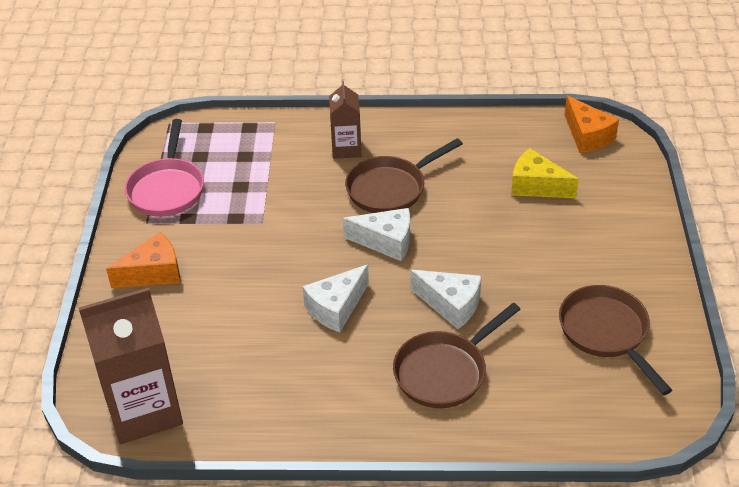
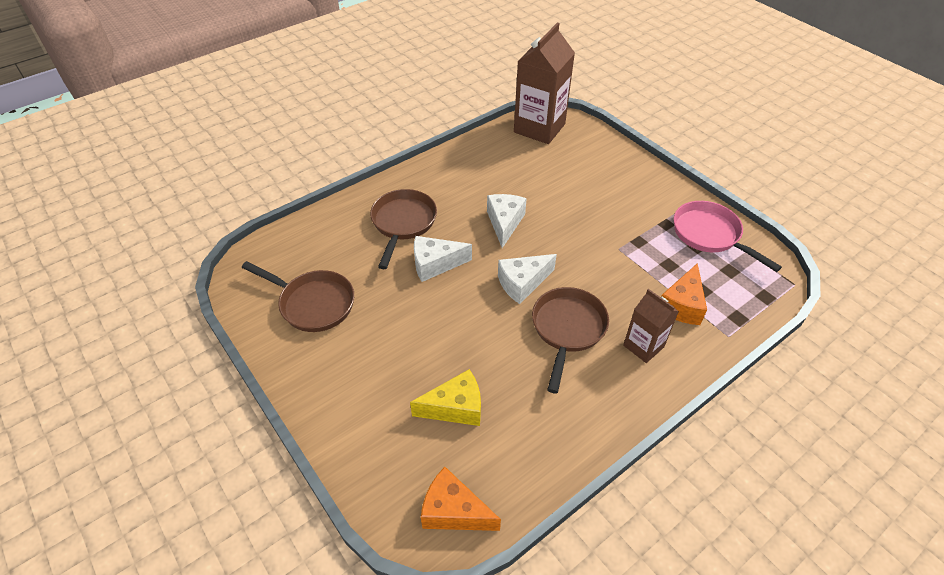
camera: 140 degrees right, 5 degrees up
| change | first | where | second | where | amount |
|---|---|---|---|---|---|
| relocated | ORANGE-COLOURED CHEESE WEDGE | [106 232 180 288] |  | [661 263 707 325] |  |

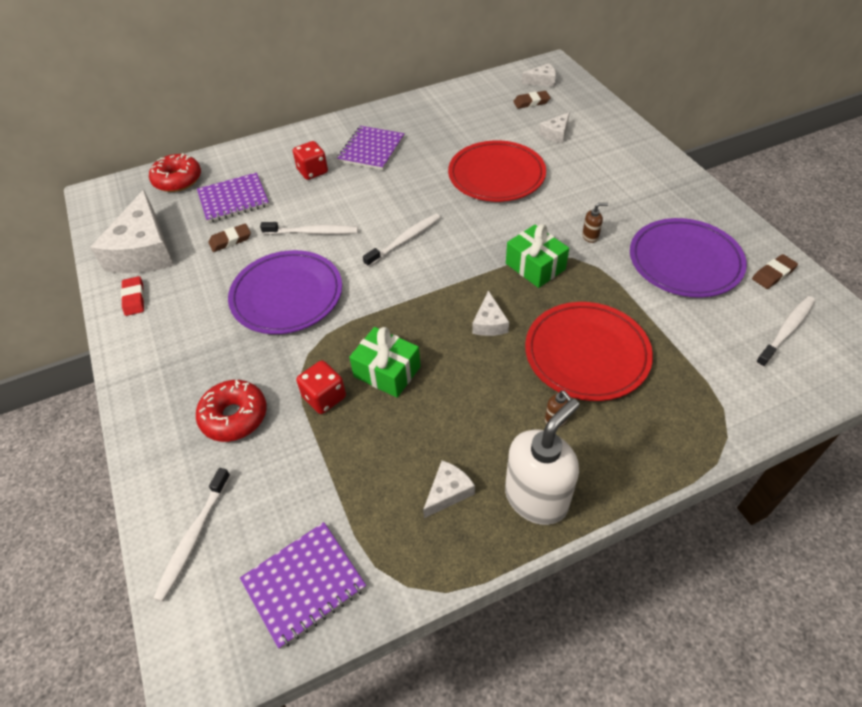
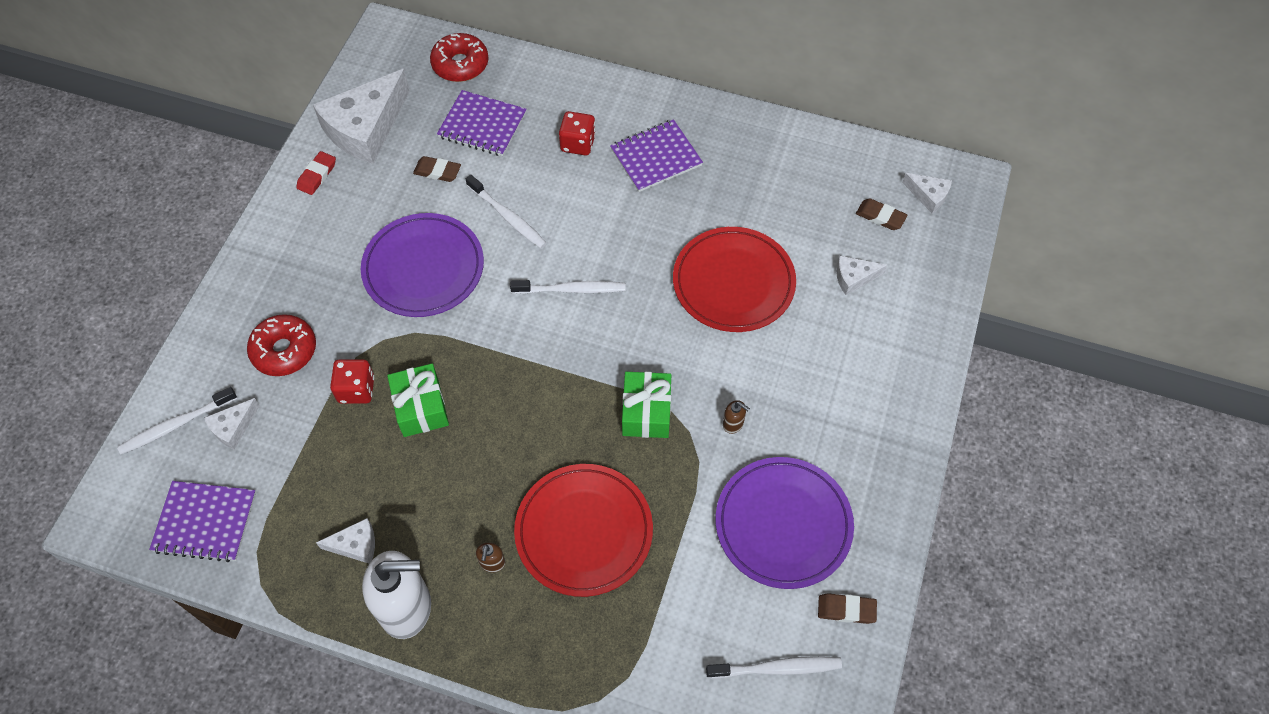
camera: 40 degrees right, 10 degrees up
| change | first | where | second | where | amount |
|---|---|---|---|---|---|
| relocated | WHITE CHEESE WEDGE | [472 291 509 336] |  | [204 398 260 450] |  |

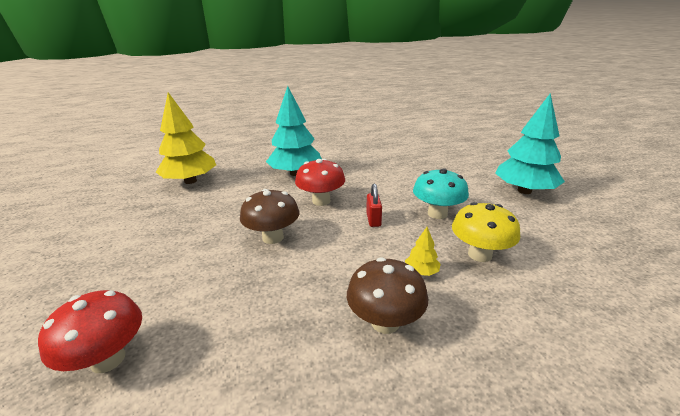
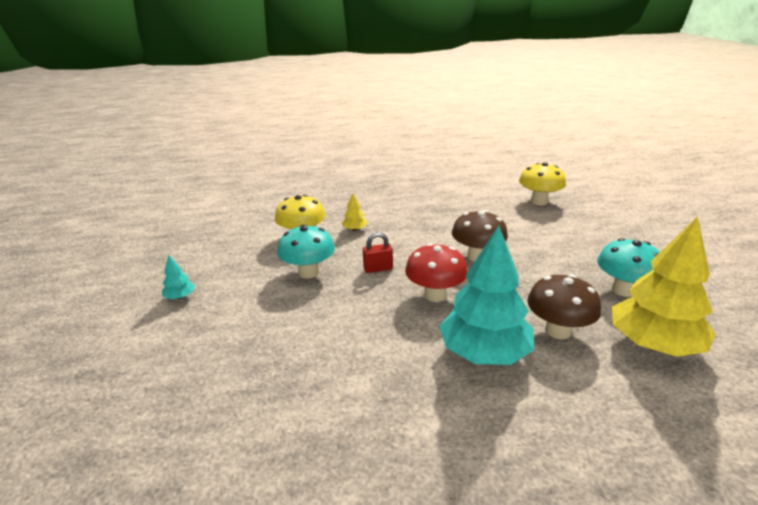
camera: 175 degrees left, 0 degrees up
| change | first | where | second | where | amount |
|---|---|---|---|---|---|
| size | TURQUOISE FIR TREE | [495 93 565 194] |  | [162 255 195 299] | x0.41 |
| spun | RED PADLOCK | [366 184 382 227] |  | [363 232 393 273] | 75 degrees clockwise |
| relocated | DARK BROWN FUNGUS | [347 257 428 334] |  | [527 274 601 339] |  |
| colour | RED FUNGUS | [38 290 142 373] | YELLOW FUNGUS | [519 162 566 205] |  |
| appeared |  |  | TURQUOISE FUNGUS | [597 238 660 297] |  |

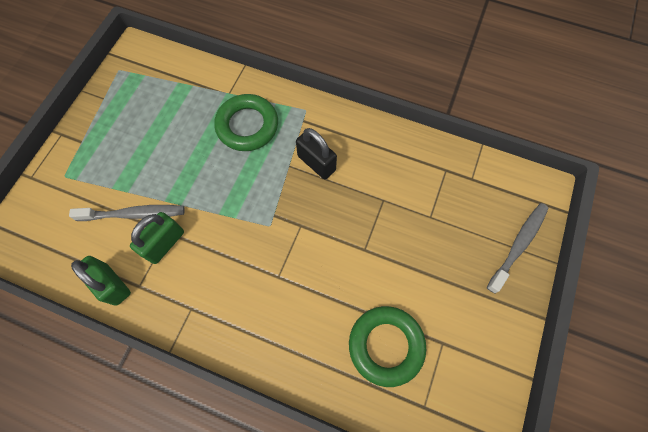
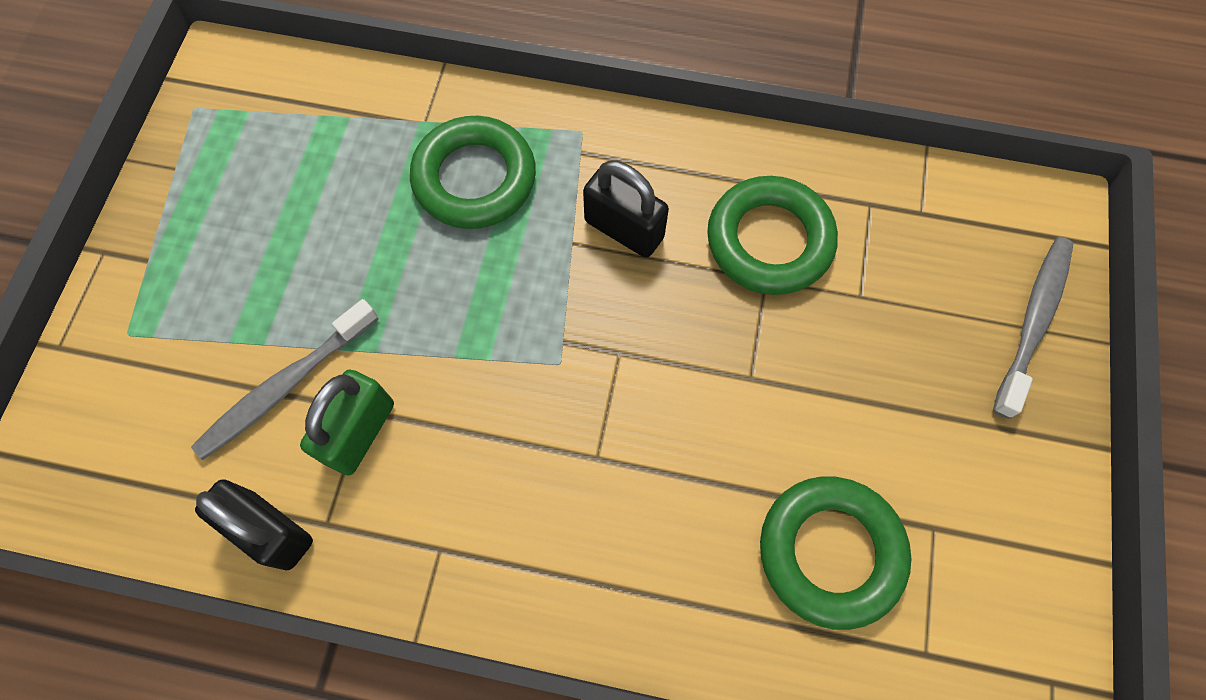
camera: 10 degrees left, 0 degrees up
| change | first | where | second | where | amount |
|---|---|---|---|---|---|
| spun | ASH-GREY TOOTH BRUSH | [69 205 185 221] |  | [191 299 379 460] | 150 degrees clockwise |
| colour | GREEN PADLOCK | [71 256 131 306] | JET-BLACK PADLOCK | [195 479 313 570] |  |
| appeared |  |  | GREEN HOOP | [707 176 838 295] |  |

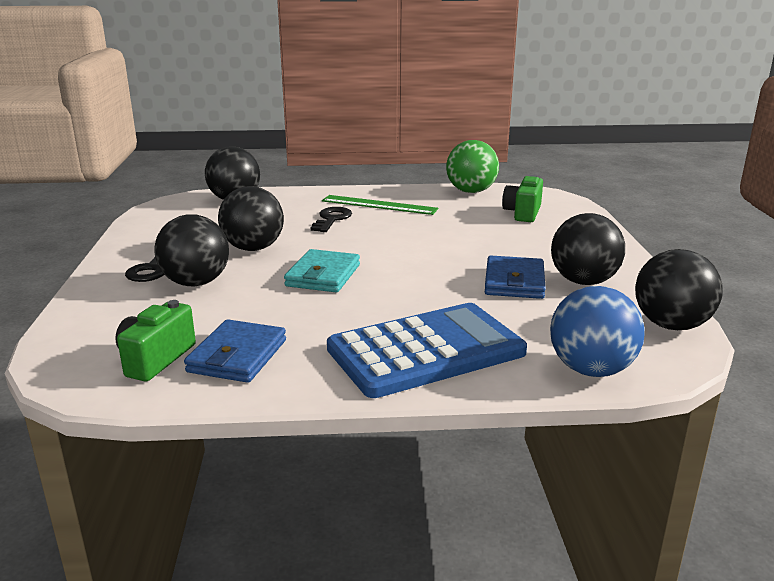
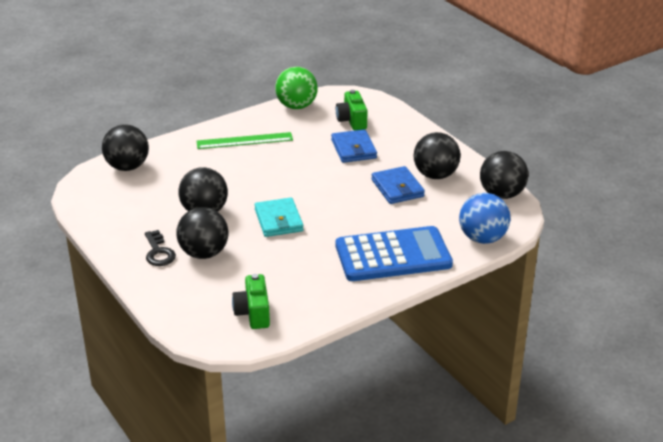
camera: 30 degrees left, 10 degrees up
| change | first | where | second | where | amount |
|---|---|---|---|---|---|
| missing | JET-BLACK DOOR KEY | [311 207 352 232] |  |  |  |
| spun | COBALT CALCULATOR | [327 303 527 398] |  | [336 226 453 281] | 45 degrees clockwise |
| relocated | COBALT CARD WALLET | [184 319 286 383] |  | [331 129 377 163] |  |

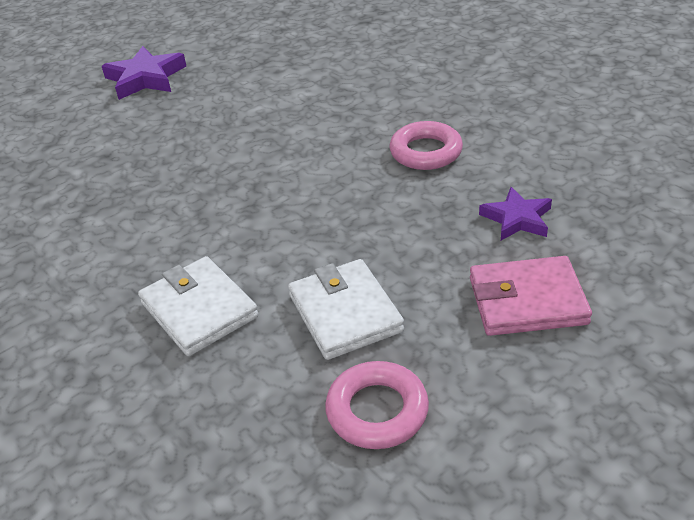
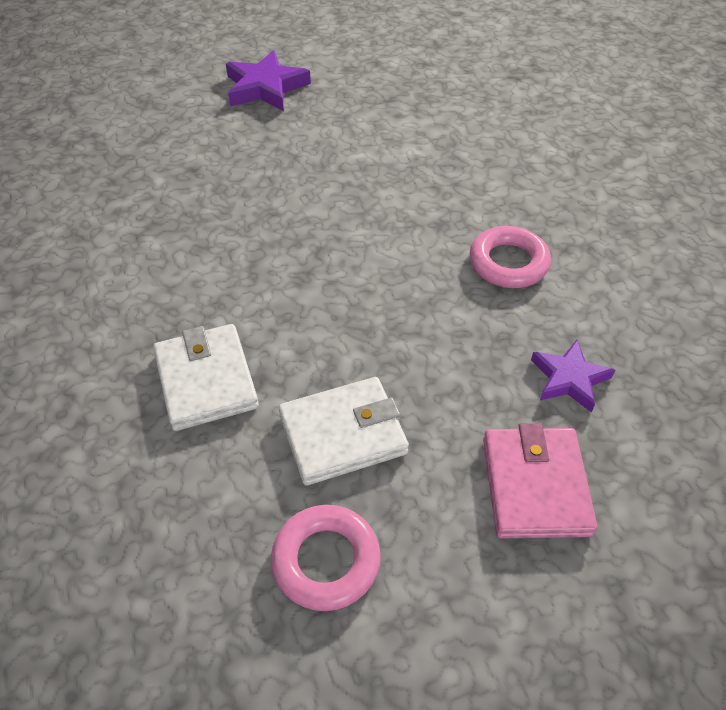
camera: 15 degrees right, 10 degrees up
| change | first | where | second | where | amount |
|---|---|---|---|---|---|
| spun | ROSE-PINK CARD WALLET | [470 256 592 336] |  | [483 423 598 539] | 75 degrees clockwise |
| spun | WHITE CARD WALLET | [288 259 404 360] |  | [278 377 409 486] | 75 degrees clockwise |

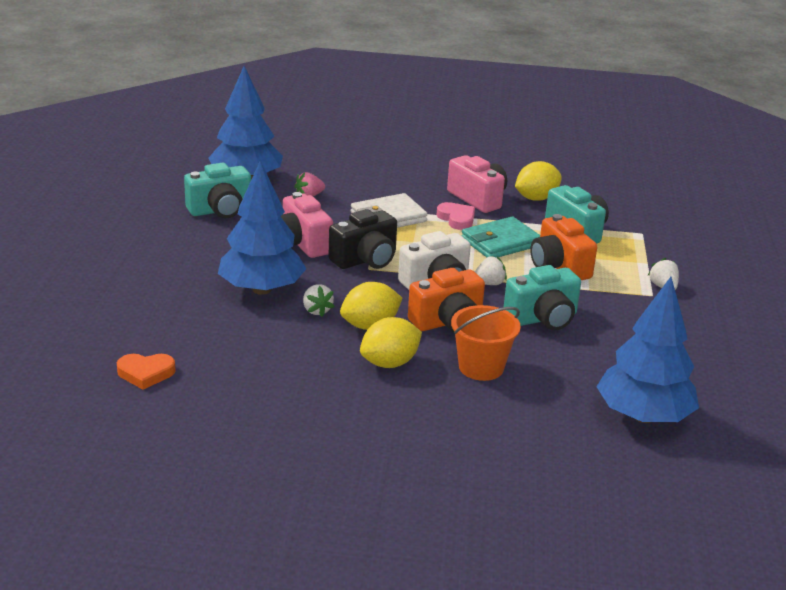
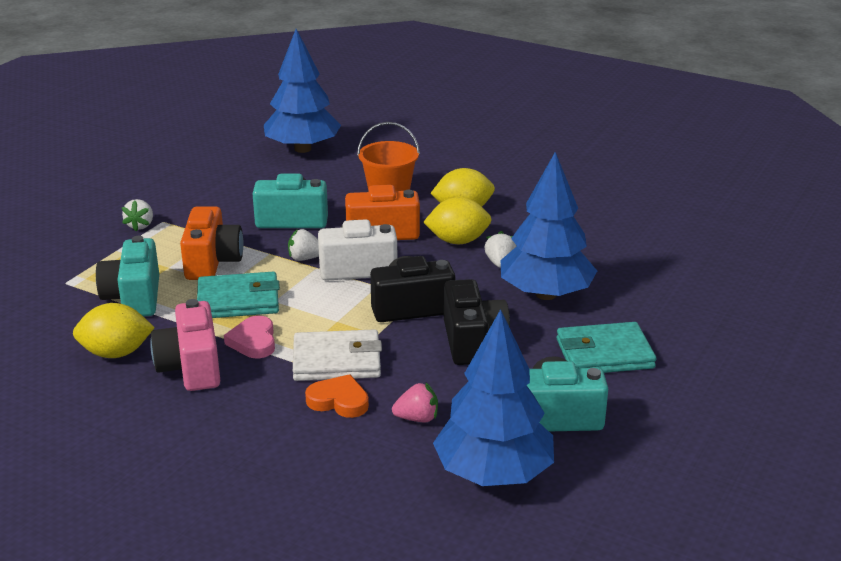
camera: 155 degrees left, 0 degrees up
| change | first | where | second | where | amount |
|---|---|---|---|---|---|
| colour | ROSE-PINK CAMERA | [281 192 333 258] | JET-BLACK CAMERA | [444 279 510 365] |  |
| relocated | ORANGE-COLOURED LOVE HEART | [117 354 176 390] |  | [305 374 369 418] |  |
| appeared |  |  | TURQUOISE CARD WALLET | [557 322 656 373] |  |

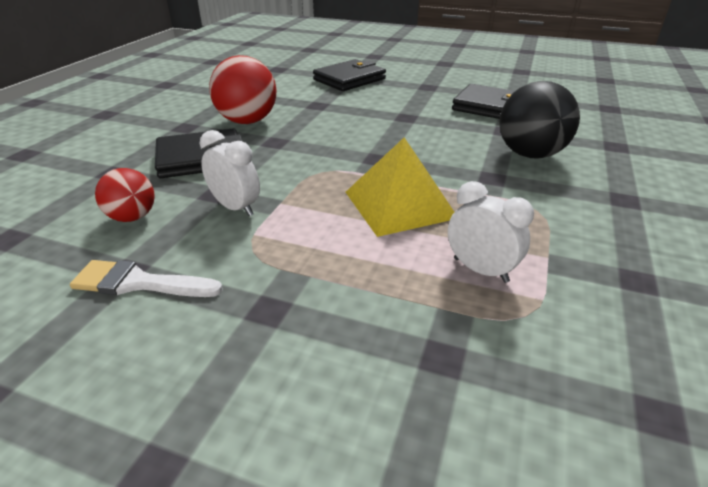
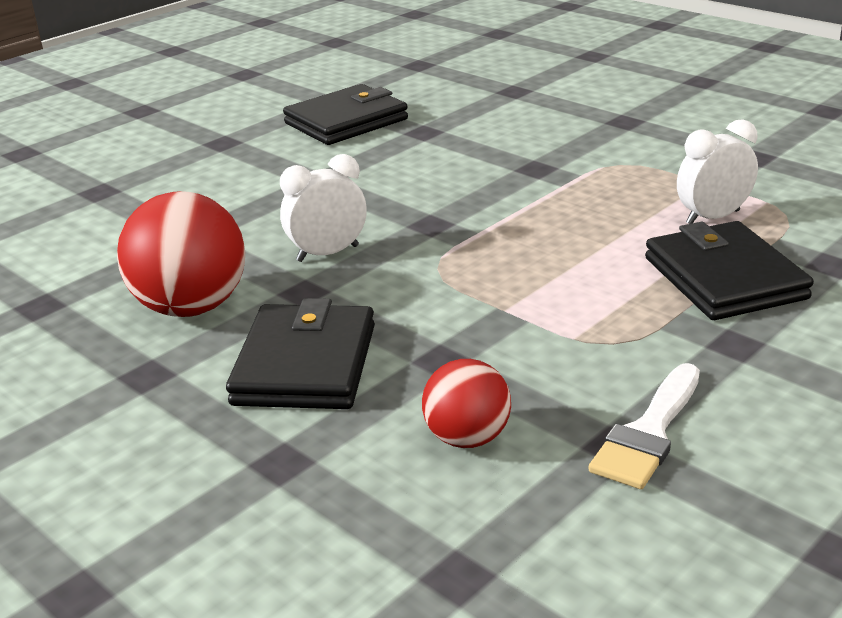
camera: 65 degrees left, 5 degrees down
| change | first | where | second | where | amount |
|---|---|---|---|---|---|
| relocated | JET-BLACK CARD WALLET | [313 59 386 91] |  | [645 221 814 320] |  |
| missing | JET-BLACK SPHERE | [499 81 580 158] |  |  |  |
| relocated | WHITE CLOCK | [200 130 260 216] |  | [280 154 367 262] |  |
| missing | YELLOW PYRAMID | [346 137 454 237] |  |  |  |

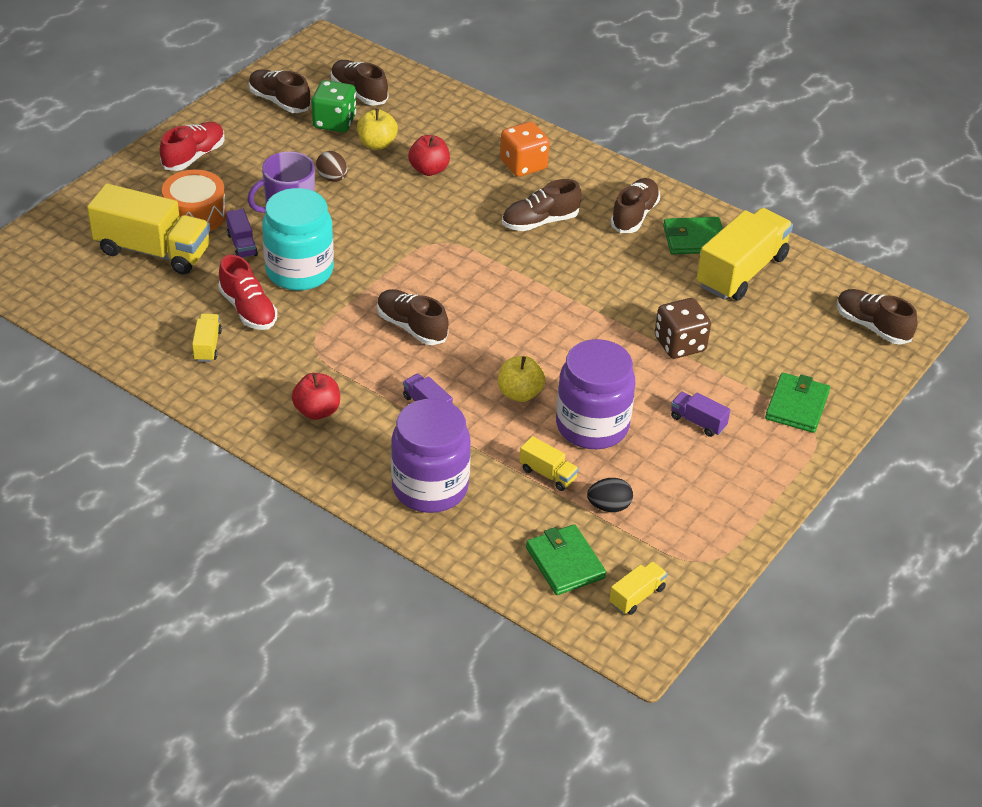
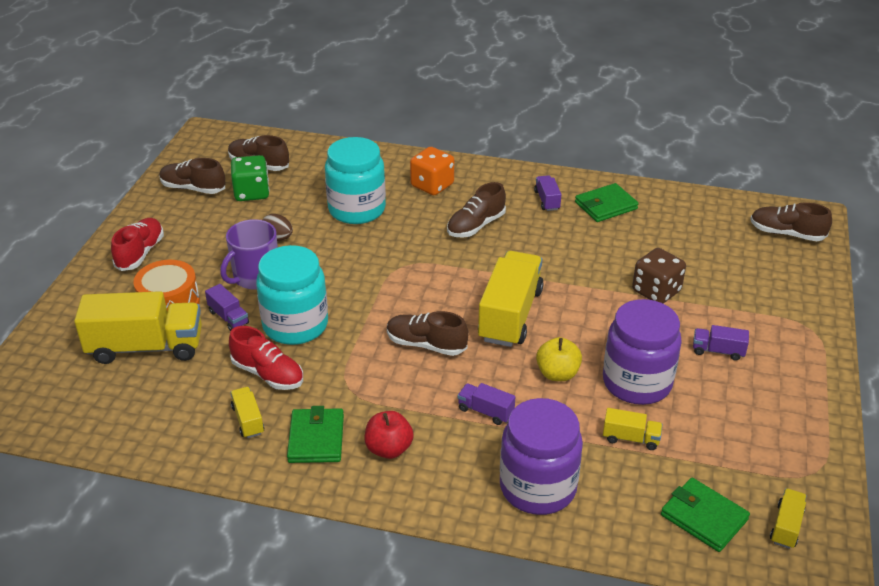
camera: 20 degrees left, 5 degrees down
| change | first | where | second | where | amount |
|---|---|---|---|---|---|
| missing | YELLOW APPLE | [357 109 398 150] |  |  |  |
| exchanged | RED APPLE | [408 135 450 176] | TURQUOISE JAR | [325 137 386 224] |  |
| exchanged | DARK BROWN SHOE | [610 178 660 233] | PURPLE TRUCK | [534 175 561 211] |  |
| relocated | YELLOW TRUCK | [697 208 793 300] |  | [478 251 544 347] |  |
| relocated | GREEN CARD WALLET | [765 373 830 433] |  | [287 406 344 463] |  |
| missing | JET-BLACK EGG SHAPE | [587 478 633 512] |  |  |  |

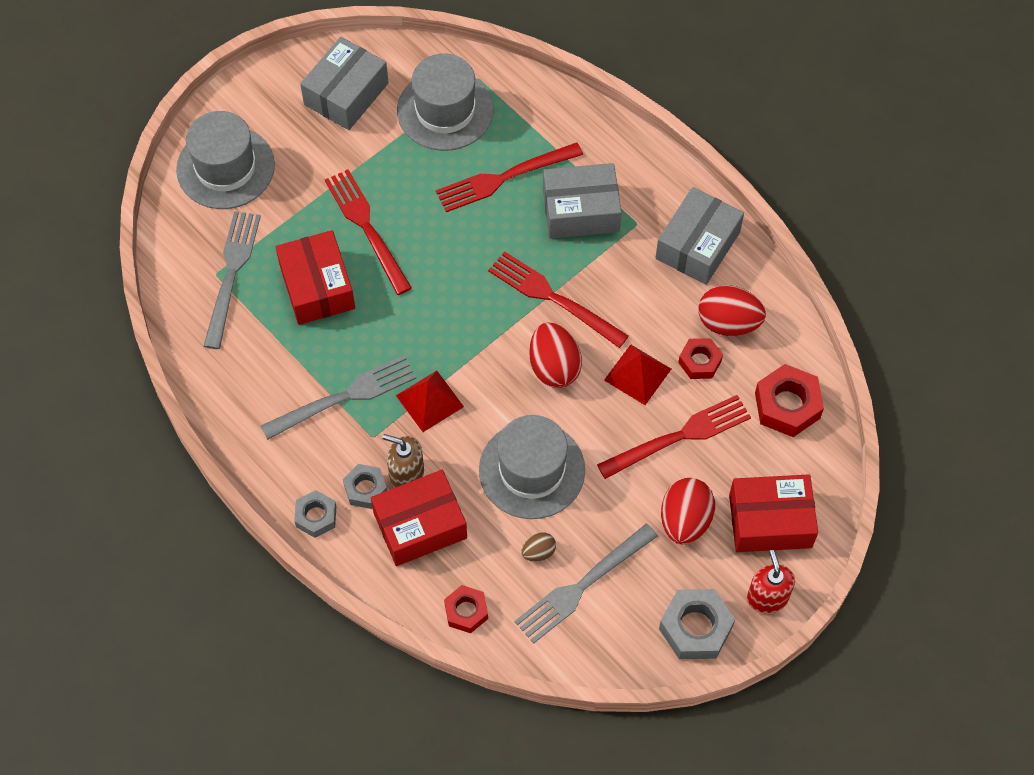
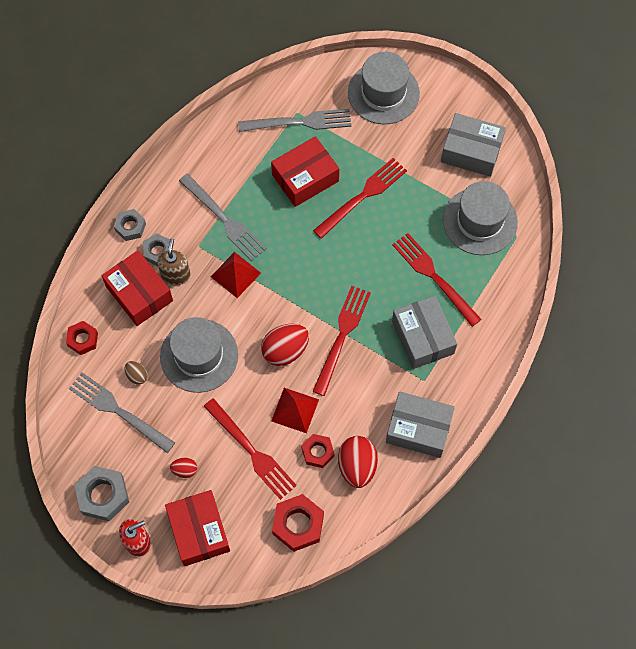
camera: 75 degrees right, 5 degrees up
| change | first | where | second | where | amount |
|---|---|---|---|---|---|
| size | RED EGG SHAPE | [661 478 715 544] |  | [170 458 197 478] | x0.52 |

